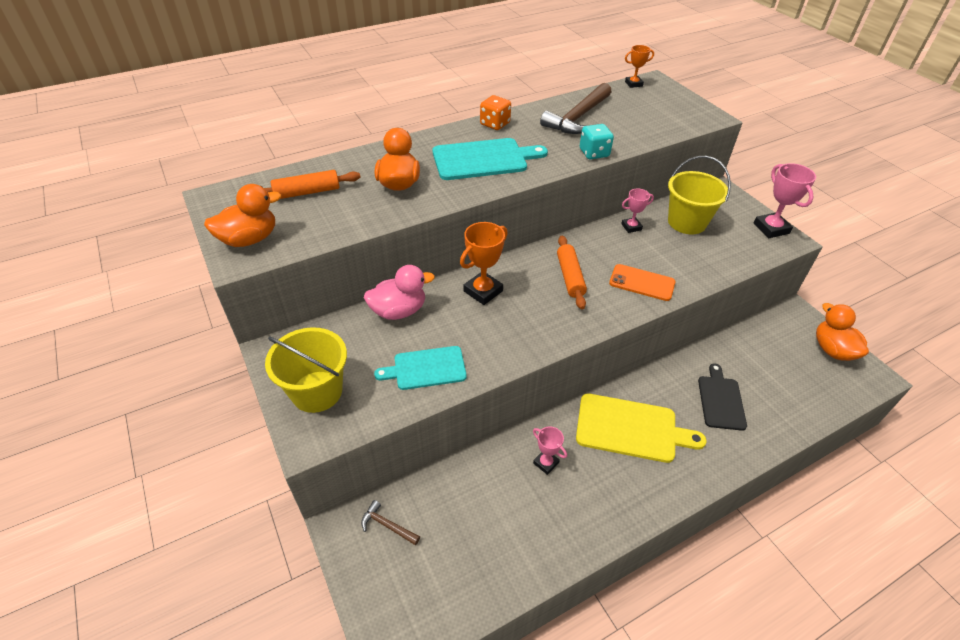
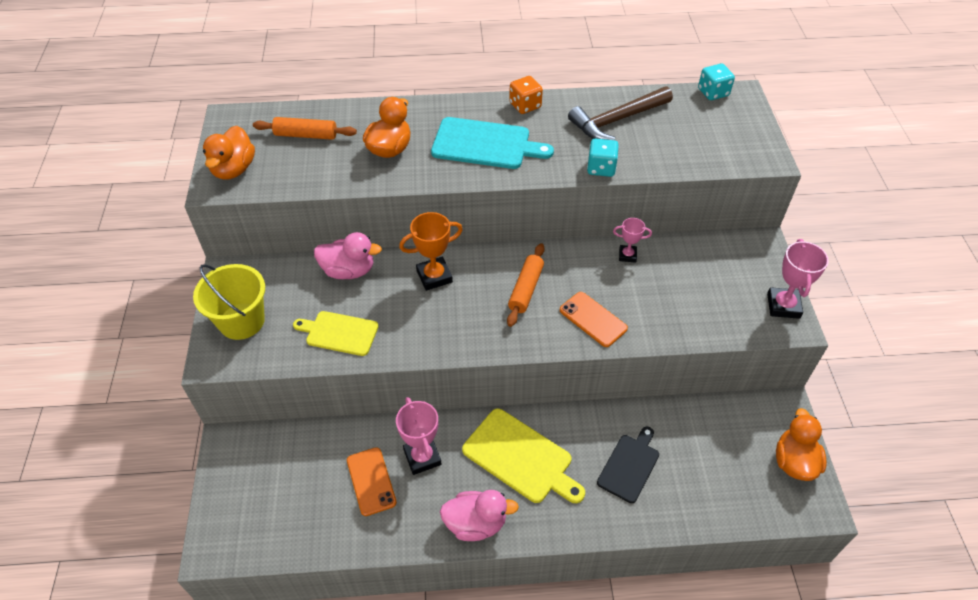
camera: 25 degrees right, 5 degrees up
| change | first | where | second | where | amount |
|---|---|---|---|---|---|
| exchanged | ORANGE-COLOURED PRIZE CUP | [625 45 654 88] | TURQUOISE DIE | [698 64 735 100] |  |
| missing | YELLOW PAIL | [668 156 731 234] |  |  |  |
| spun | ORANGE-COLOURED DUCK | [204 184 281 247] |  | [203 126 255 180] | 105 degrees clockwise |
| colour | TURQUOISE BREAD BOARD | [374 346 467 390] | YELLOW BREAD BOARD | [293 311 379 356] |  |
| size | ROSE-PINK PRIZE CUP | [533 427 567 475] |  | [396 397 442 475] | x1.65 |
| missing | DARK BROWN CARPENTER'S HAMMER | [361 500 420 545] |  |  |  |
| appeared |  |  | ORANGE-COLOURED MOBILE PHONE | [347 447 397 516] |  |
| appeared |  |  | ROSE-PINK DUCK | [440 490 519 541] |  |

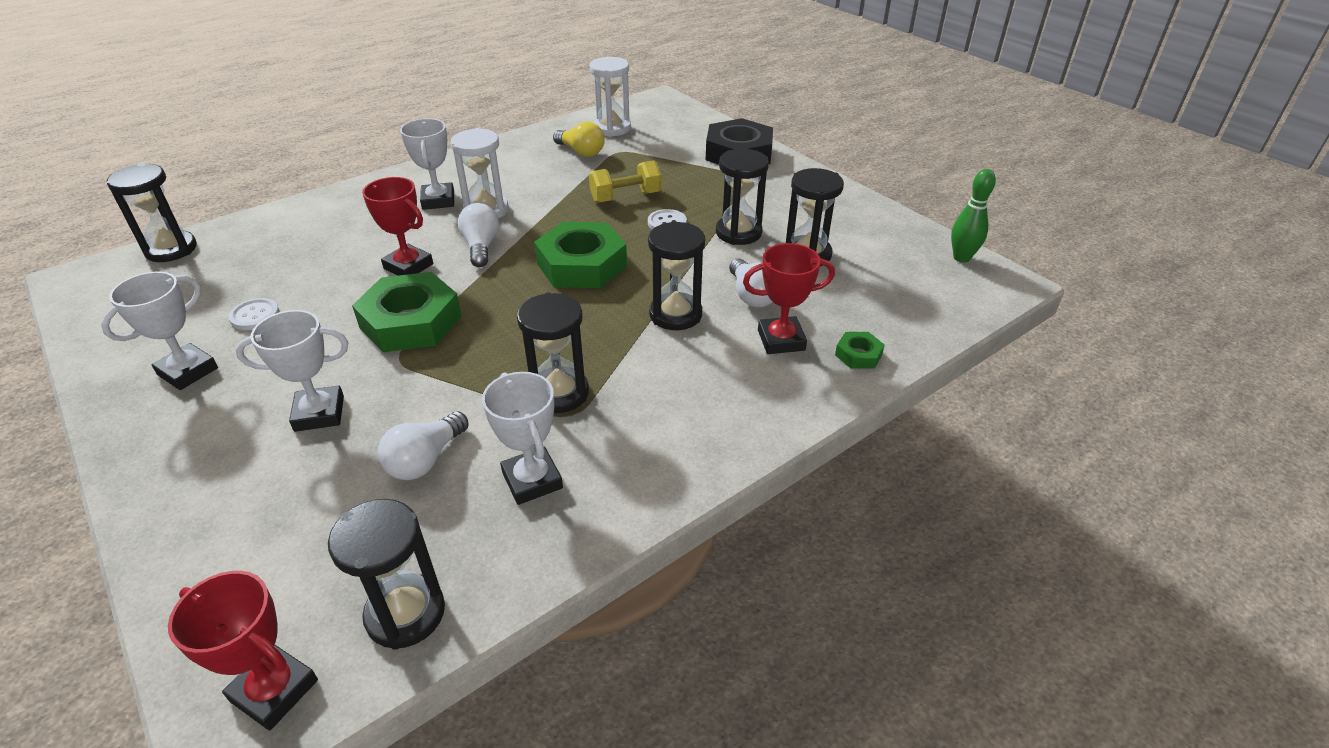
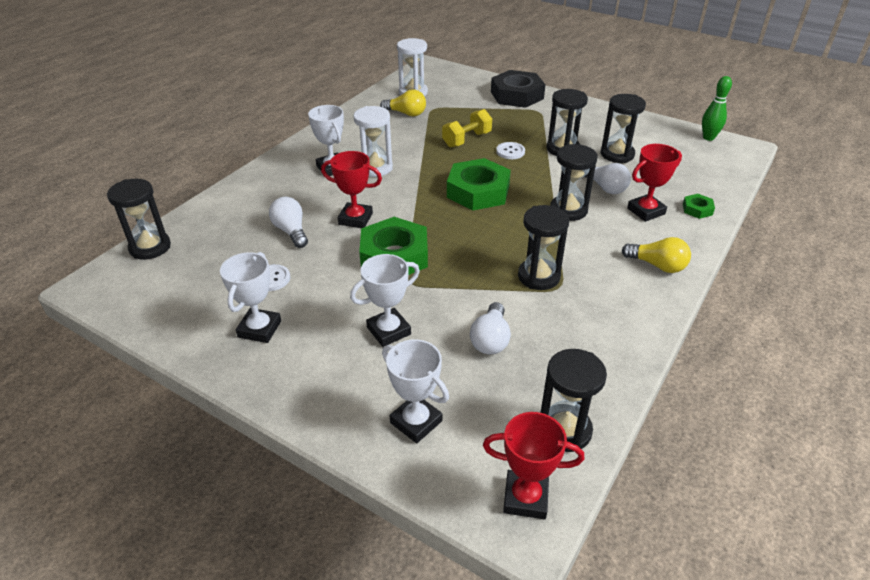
camera: 20 degrees left, 0 degrees up
| change | first | where | second | where | amount |
|---|---|---|---|---|---|
| relocated | WHITE BULB | [458 203 499 267] |  | [269 197 308 248] |  |
| relocated | WHITE PRIZE CUP | [482 372 563 505] |  | [382 339 449 443] |  |
| appeared |  |  | YELLOW BULB | [622 237 691 273] |  |

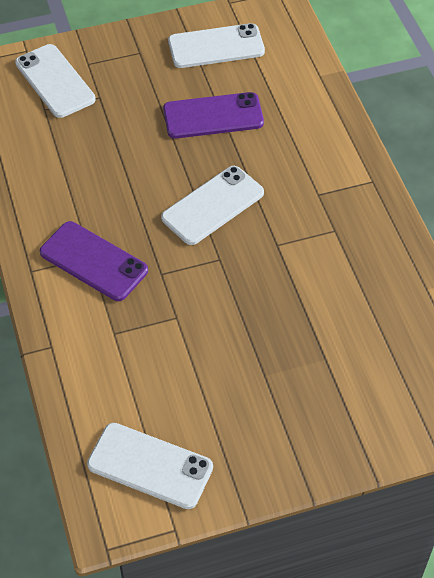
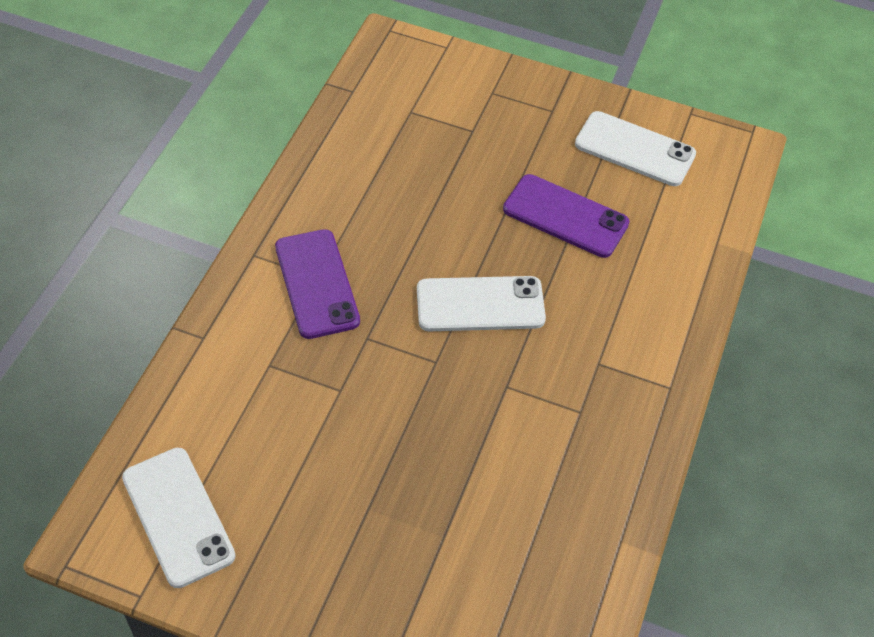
camera: 35 degrees right, 0 degrees up
| change | first | where | second | where | amount |
|---|---|---|---|---|---|
| missing | WHITE MOBILE PHONE | [15 44 96 118] |  |  |  |

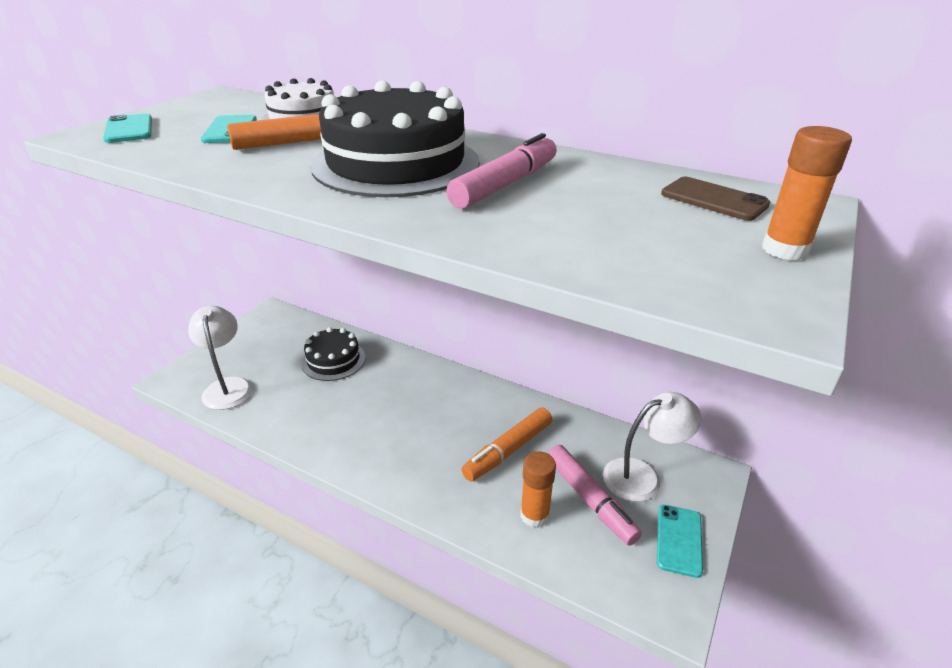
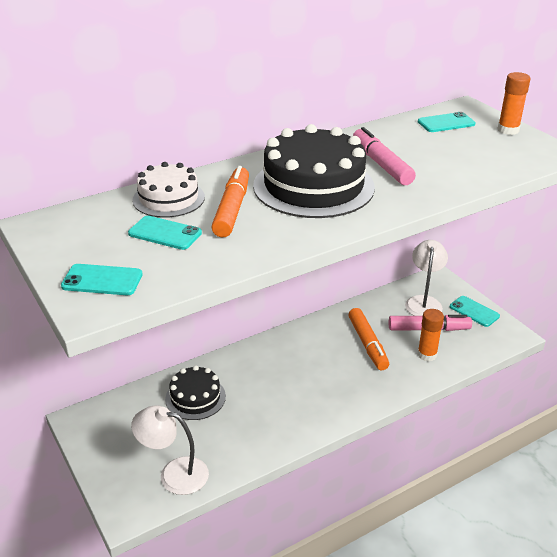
camera: 60 degrees left, 0 degrees up
| change | first | where | second | where | amount |
|---|---|---|---|---|---|
| colour | DARK BROWN MOBILE PHONE | [661 177 770 221] | TURQUOISE MOBILE PHONE | [418 112 476 132] |  |

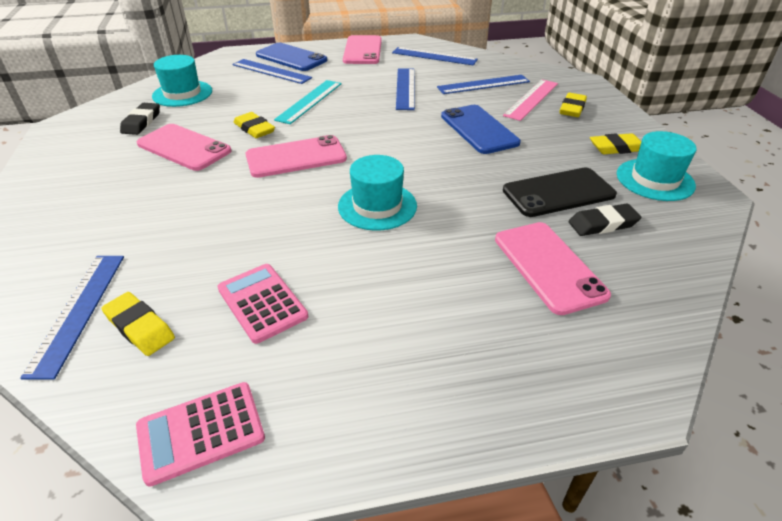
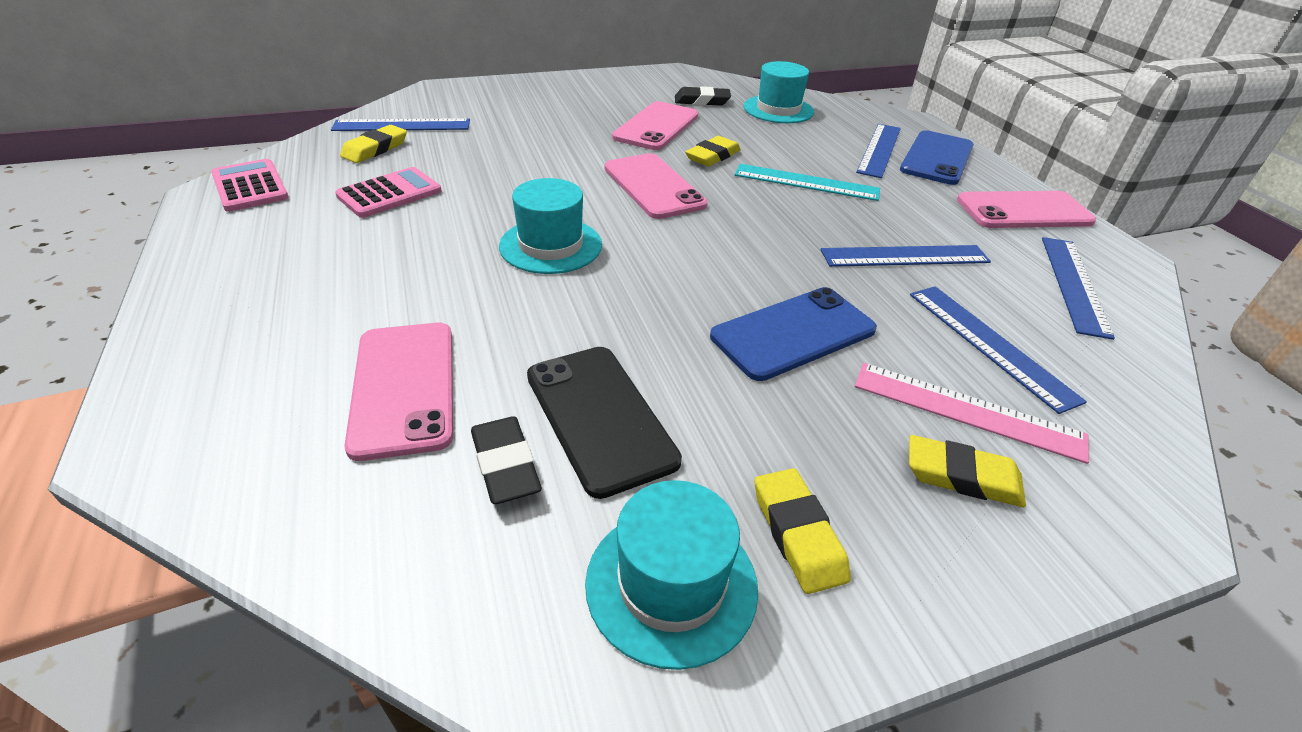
camera: 80 degrees right, 0 degrees up
| change | first | where | second | where | amount |
|---|---|---|---|---|---|
| spun | ROSE-PINK MOBILE PHONE | [495 222 611 315] |  | [344 323 453 461] | 75 degrees counterclockwise |

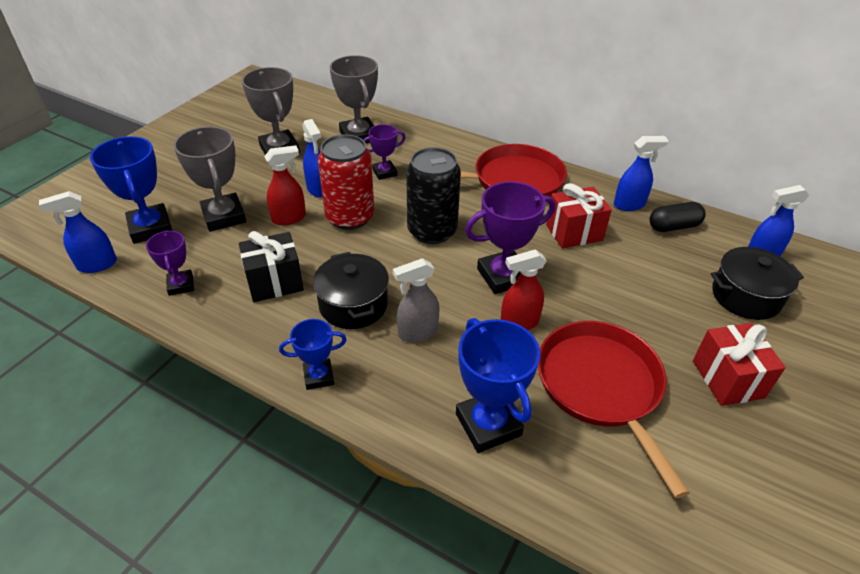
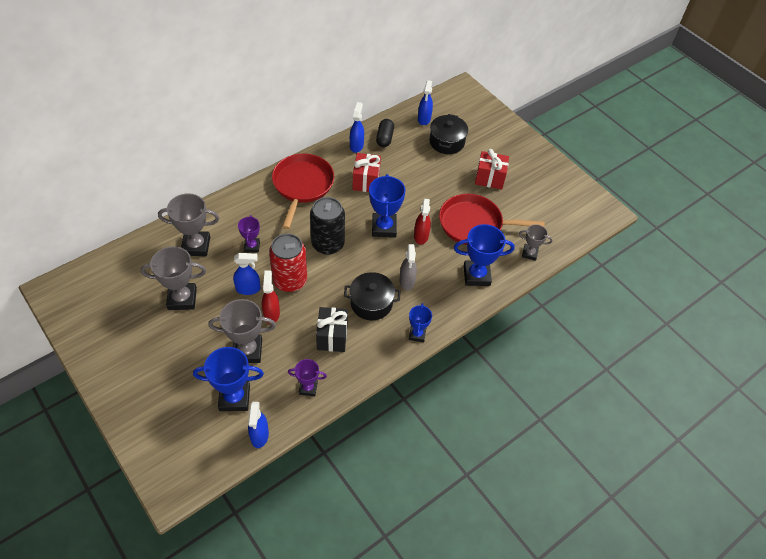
camera: 70 degrees left, 10 degrees up
| change | first | where | second | where | amount |
|---|---|---|---|---|---|
| colour | PURPLE PRIZE CUP | [465 181 555 294] | COBALT PRIZE CUP | [369 174 406 238] |  |
| appeared |  |  | ASH-GREY PRIZE CUP | [519 224 553 261] |  |

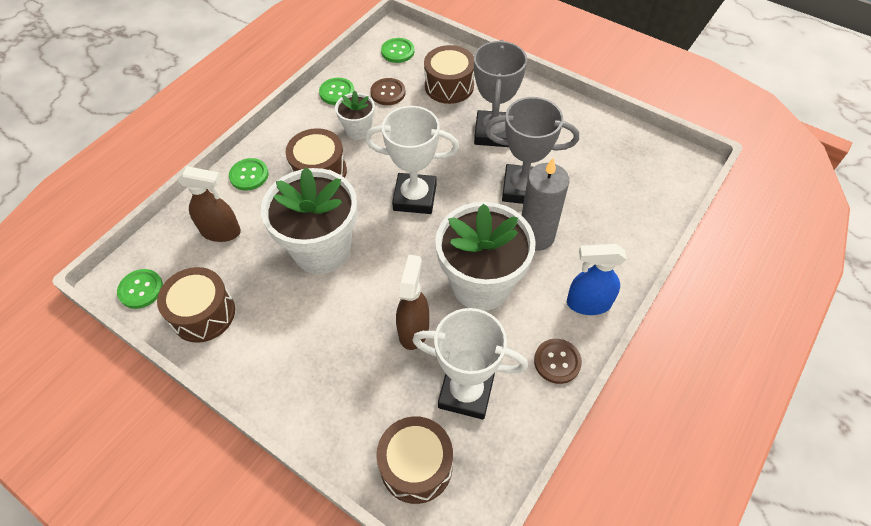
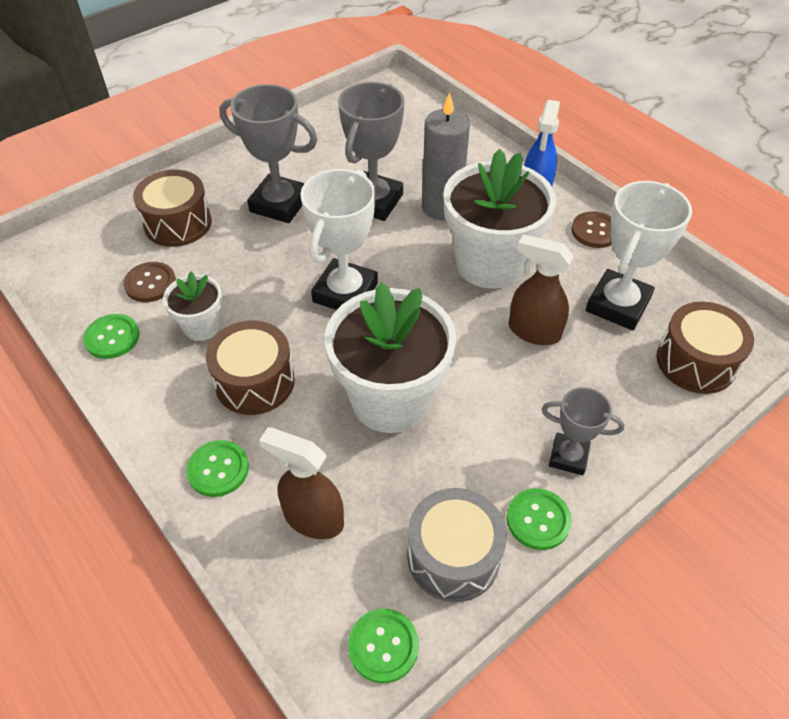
camera: 75 degrees left, 5 degrees down
| change | first | where | second | where | amount |
|---|---|---|---|---|---|
| relocated | GREEN SEWING BUTTON | [381 38 414 63] |  | [507 488 572 550] |  |
| spun | DARK BROWN SPRAY BOTTLE | [177 166 241 242] |  | [259 427 344 539] | 90 degrees counterclockwise |
| colour | DARK BROWN DRUM | [157 267 235 343] | ASH-GREY DRUM | [407 488 507 602] |  |
| appeared |  |  | ASH-GREY PRIZE CUP | [542 387 625 475] |  |

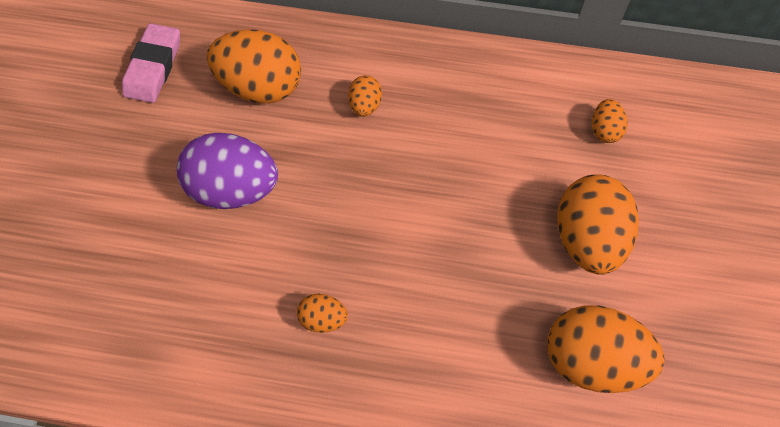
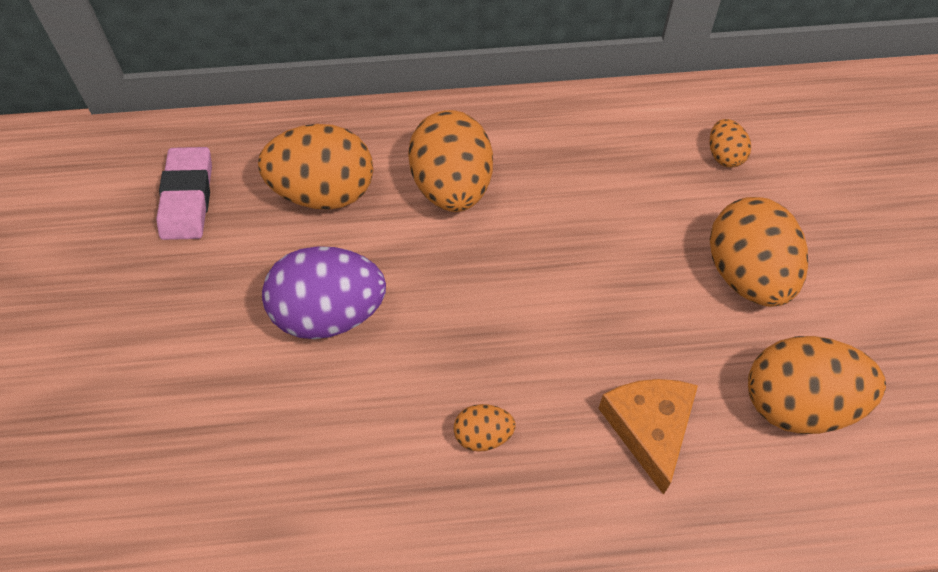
camera: 15 degrees left, 5 degrees down
| change | first | where | second | where | amount |
|---|---|---|---|---|---|
| size | ORANGE-COLOURED EGG SHAPE | [348 75 382 117] |  | [408 110 493 212] | x2.09 |
| appeared |  |  | ORANGE-COLOURED CHEESE WEDGE | [598 379 698 495] |  |

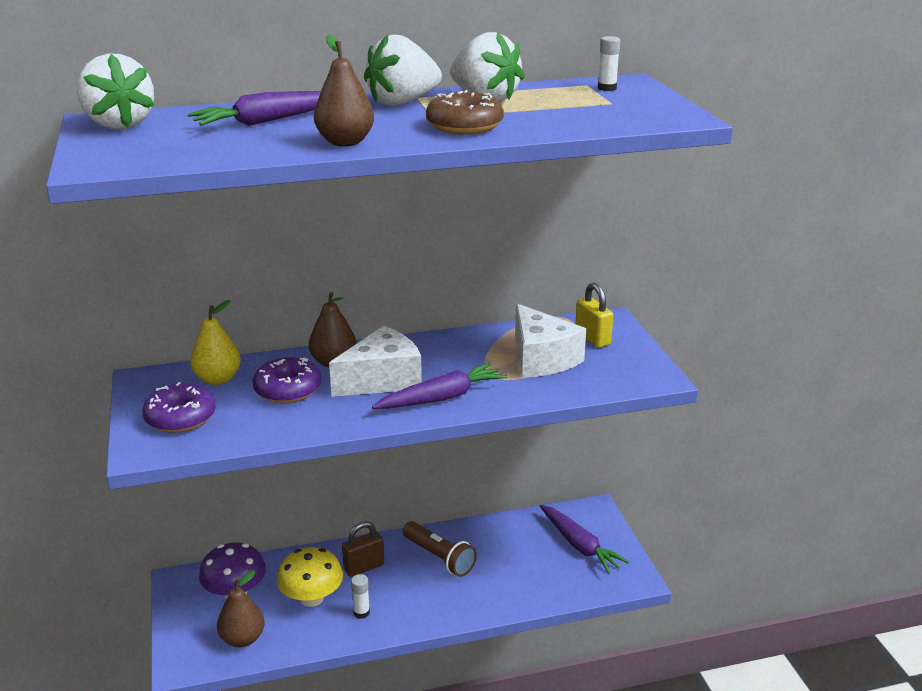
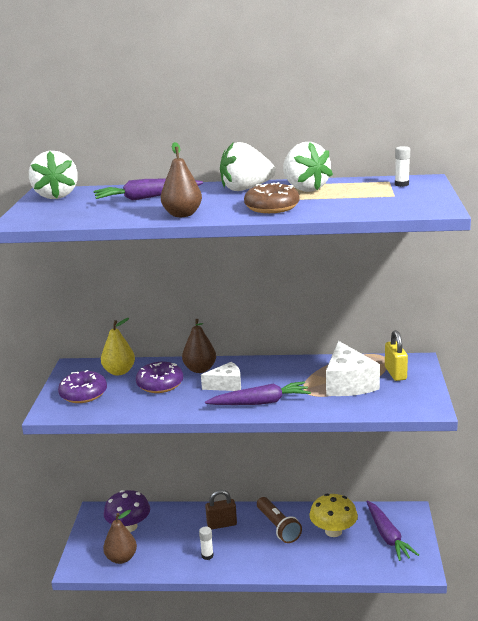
camera: 20 degrees right, 5 degrees down
| change | first | where | second | where | amount |
|---|---|---|---|---|---|
| size | WHITE CHEESE WEDGE | [329 326 422 397] |  | [201 362 241 391] | x0.61 |
| relocated | YELLOW FUNGUS | [276 547 343 607] |  | [309 493 358 537] |  |

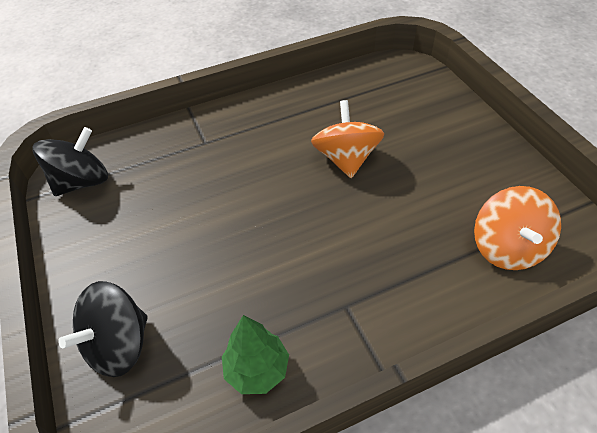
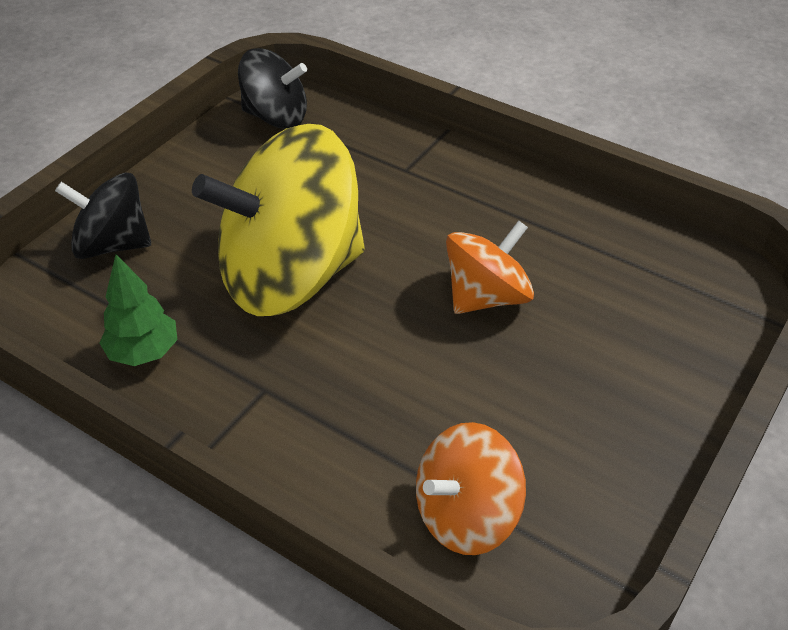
camera: 55 degrees right, 5 degrees down
| change | first | where | second | where | amount |
|---|---|---|---|---|---|
| appeared |  |  | YELLOW WHIRLIGIG | [192 124 365 316] |  |

